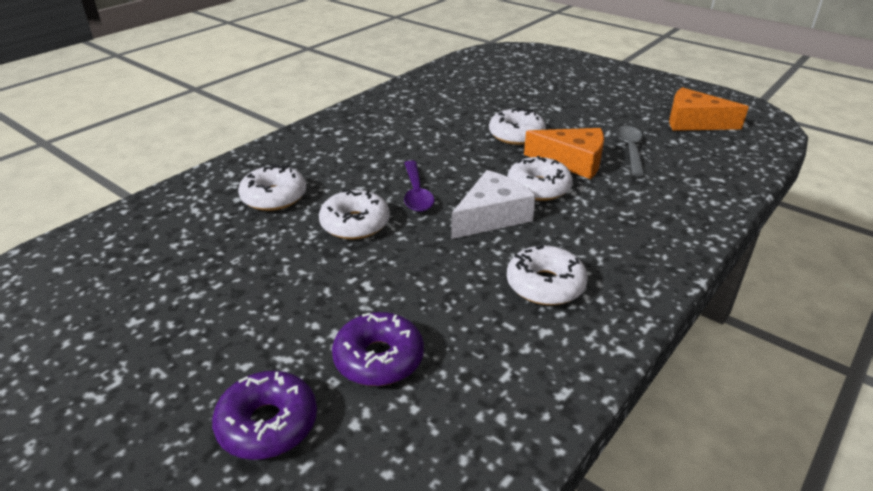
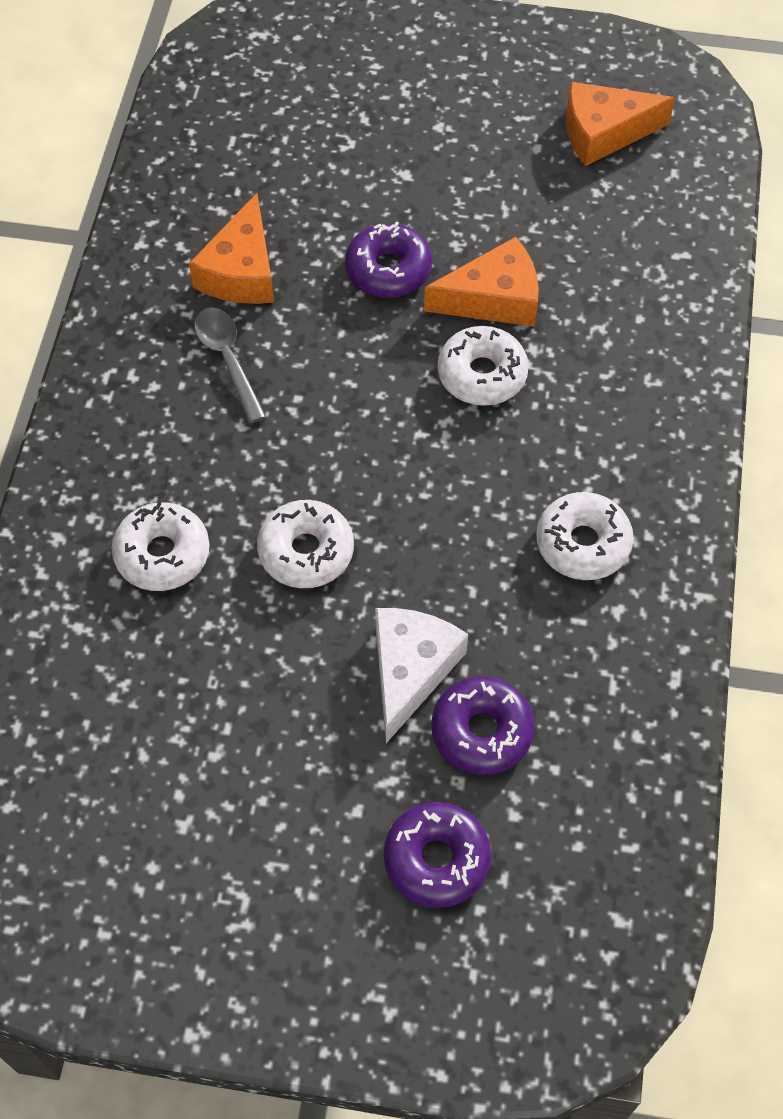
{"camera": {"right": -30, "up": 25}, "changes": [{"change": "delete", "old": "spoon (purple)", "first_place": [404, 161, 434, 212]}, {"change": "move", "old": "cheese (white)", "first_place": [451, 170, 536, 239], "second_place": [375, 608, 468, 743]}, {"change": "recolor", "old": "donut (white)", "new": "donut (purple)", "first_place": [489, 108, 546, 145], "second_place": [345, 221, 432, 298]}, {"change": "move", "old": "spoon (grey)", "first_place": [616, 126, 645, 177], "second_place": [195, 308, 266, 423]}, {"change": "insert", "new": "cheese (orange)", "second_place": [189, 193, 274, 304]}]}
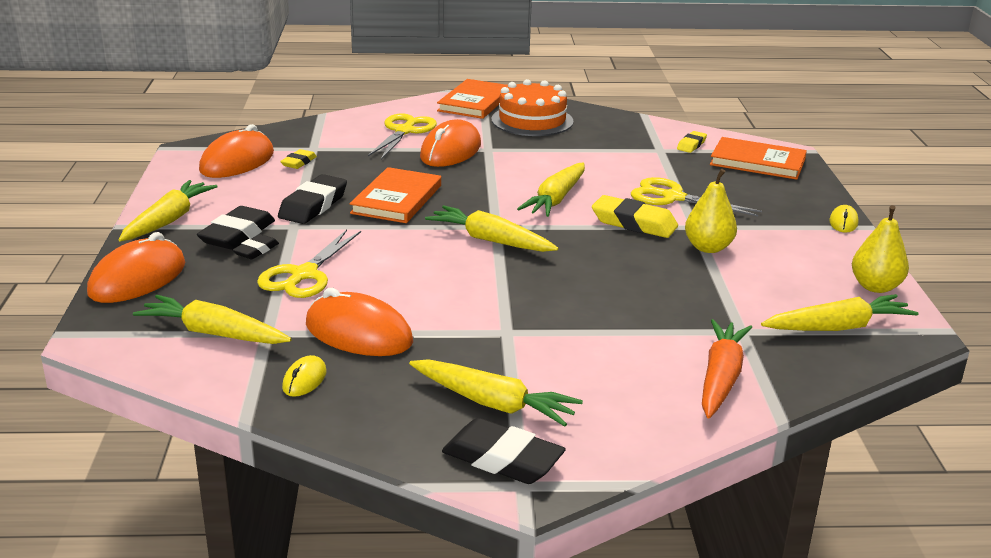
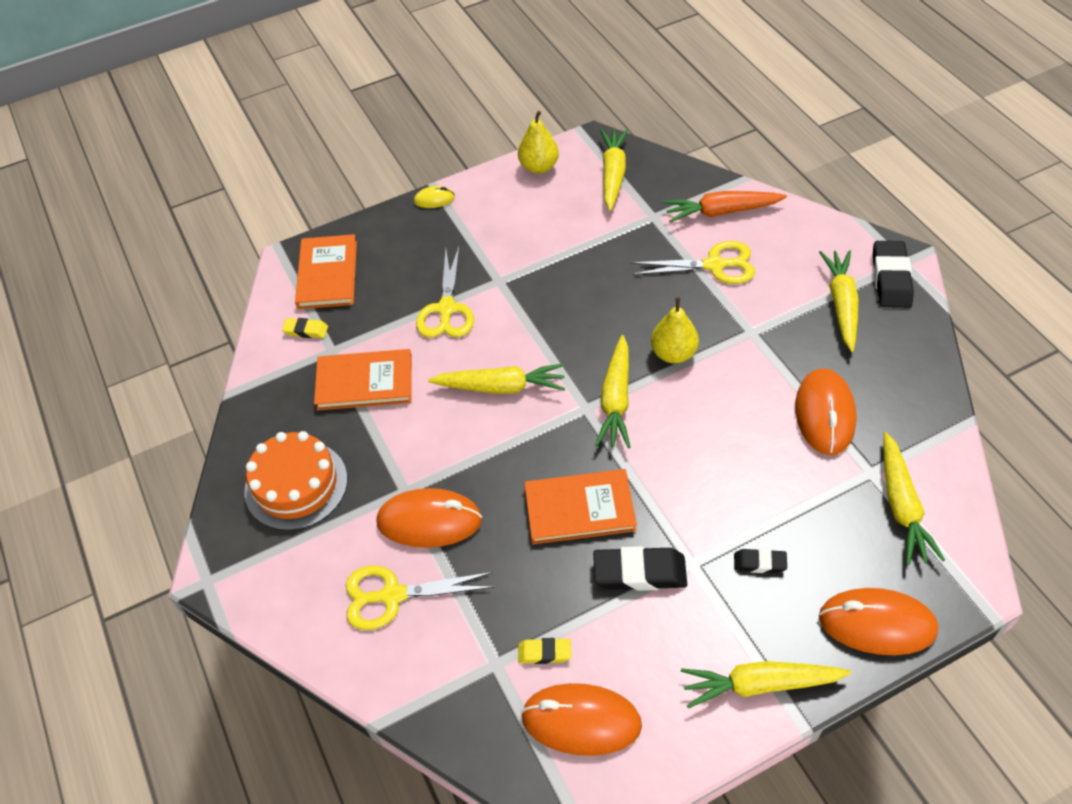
{"camera": {"right": -110, "up": 25}, "changes": [{"change": "delete", "old": "eraser (black)", "first_place": [197, 206, 275, 250]}, {"change": "move", "old": "scissors (yellow)", "first_place": [257, 230, 361, 298], "second_place": [631, 241, 755, 284]}, {"change": "delete", "old": "mouse (yellow)", "first_place": [282, 355, 327, 397]}, {"change": "move", "old": "book (orange)", "first_place": [437, 79, 508, 119], "second_place": [314, 349, 412, 410]}, {"change": "delete", "old": "eraser (yellow)", "first_place": [592, 195, 678, 238]}, {"change": "move", "old": "pear (yellow)", "first_place": [685, 169, 737, 253], "second_place": [651, 297, 699, 364]}, {"change": "rotate", "old": "carrot (yellow)", "first_place": [761, 294, 919, 331], "second_place": [600, 129, 628, 211], "degrees": 45}]}
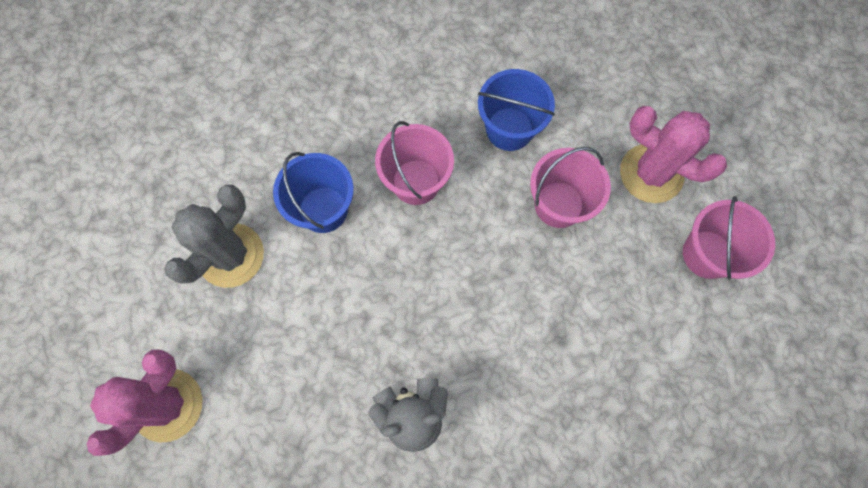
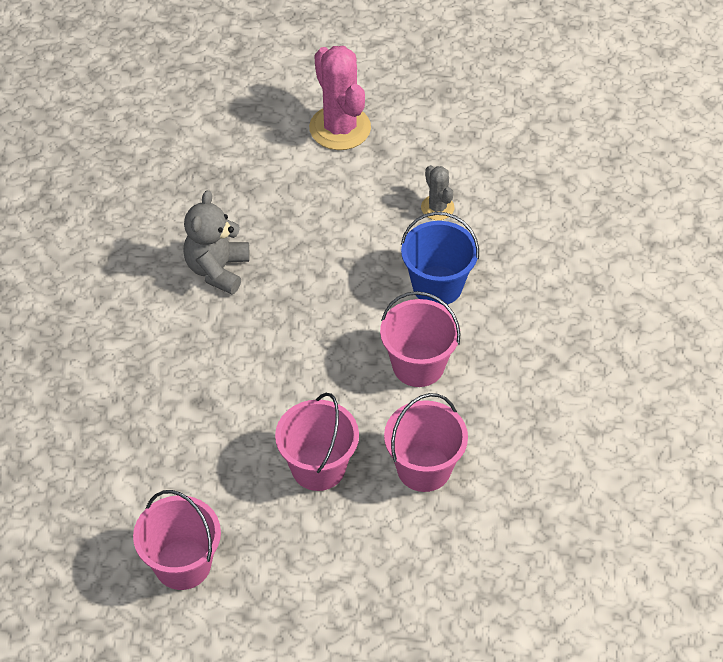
{"camera": {"right": 120, "up": -20}, "changes": [{"change": "resize", "old": "cactus (grey)", "first_place": [164, 185, 264, 288], "second_place": [421, 165, 455, 220], "factor": 0.52}, {"change": "recolor", "old": "bucket (blue)", "new": "bucket (pink)", "first_place": [478, 69, 555, 151], "second_place": [384, 393, 468, 492]}, {"change": "delete", "old": "cactus (pink)", "first_place": [620, 106, 727, 203]}]}
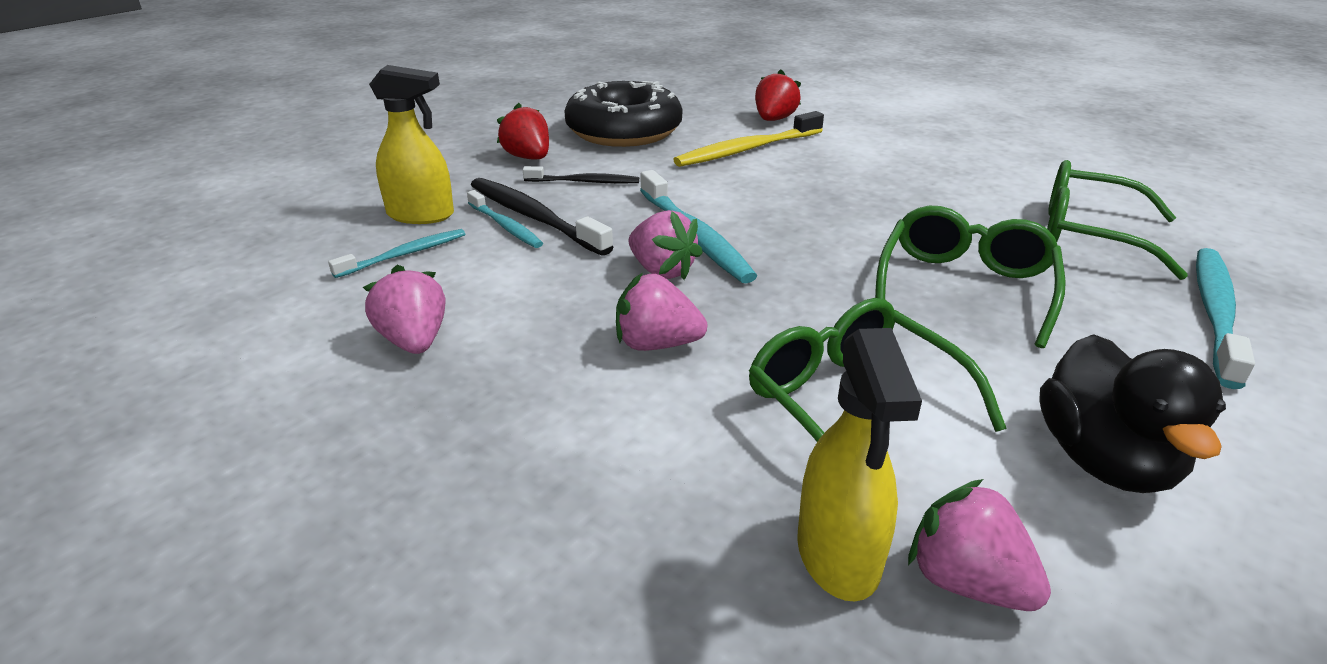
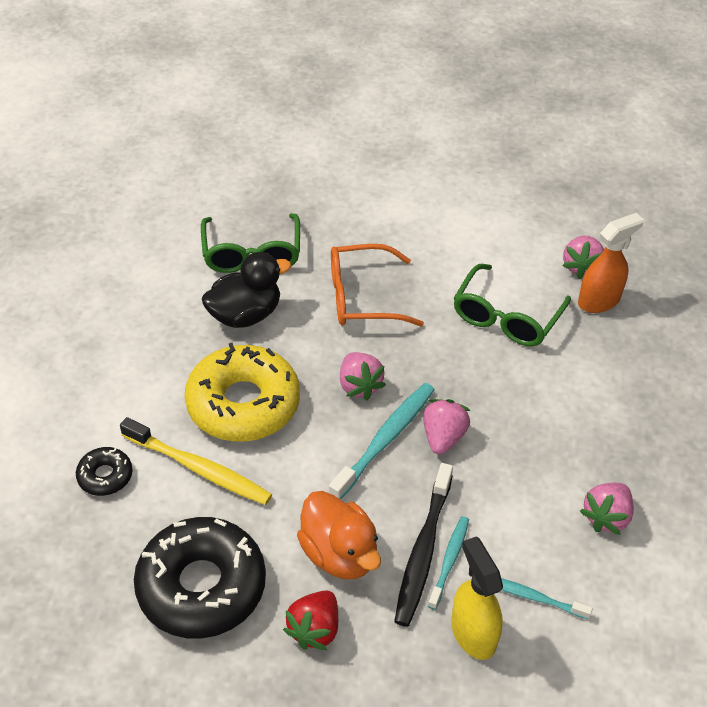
{"camera": {"right": -120, "up": 15}, "changes": [{"change": "replace", "old": "toothbrush (black)", "new": "duck (orange)", "first_place": [523, 166, 639, 184], "second_place": [297, 491, 381, 579]}, {"change": "move", "old": "strawberry (pink)", "first_place": [616, 273, 708, 351], "second_place": [340, 352, 386, 400]}, {"change": "replace", "old": "strawberry (red)", "new": "donut (black)", "first_place": [755, 69, 801, 121], "second_place": [76, 447, 132, 496]}, {"change": "recolor", "old": "spray bottle (yellow)", "new": "spray bottle (orange)", "first_place": [797, 328, 922, 602], "second_place": [578, 213, 644, 313]}, {"change": "recolor", "old": "glasses (green)", "new": "glasses (orange)", "first_place": [875, 206, 1066, 348], "second_place": [331, 244, 424, 326]}, {"change": "move", "old": "duck (black)", "first_place": [1039, 334, 1226, 493], "second_place": [202, 252, 291, 328]}, {"change": "delete", "old": "toothbrush (turquoise)", "first_place": [1196, 248, 1255, 389]}, {"change": "insert", "new": "donut (yellow)", "second_place": [185, 343, 300, 442]}]}
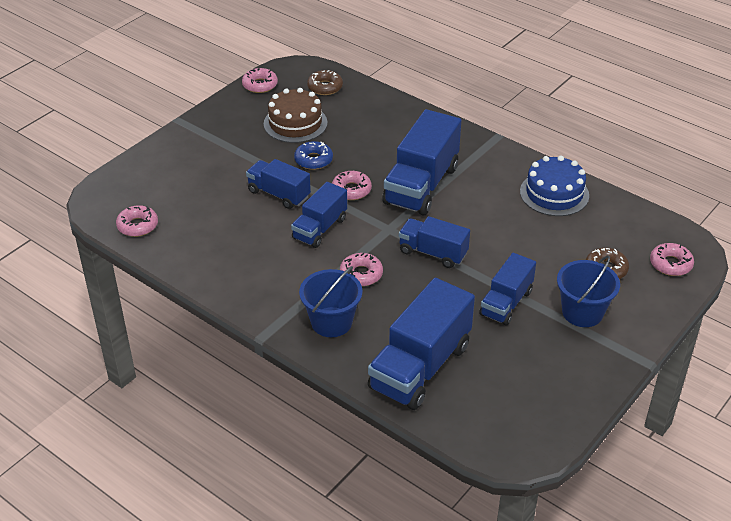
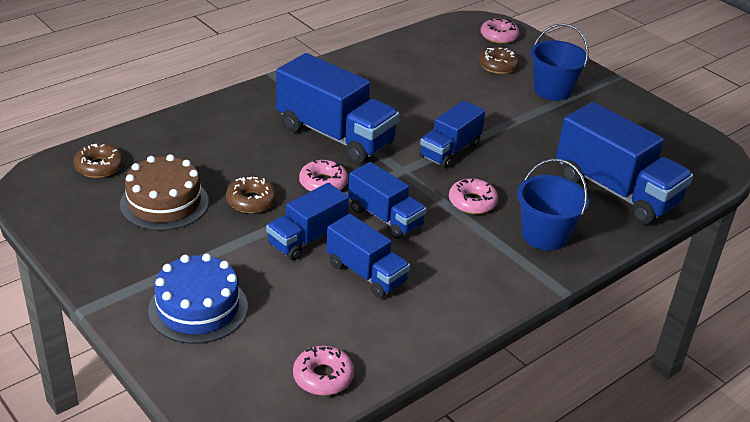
{"camera": {"right": -80, "up": -5}, "changes": [{"change": "delete", "old": "donut (pink)", "first_place": [242, 68, 278, 93]}, {"change": "recolor", "old": "donut (blue)", "new": "donut (brown)", "first_place": [294, 141, 333, 170], "second_place": [226, 177, 277, 213]}, {"change": "move", "old": "truck (blue)", "first_place": [479, 253, 536, 326], "second_place": [326, 214, 410, 298]}, {"change": "move", "old": "cake (blue)", "first_place": [520, 155, 589, 216], "second_place": [148, 253, 248, 344]}]}
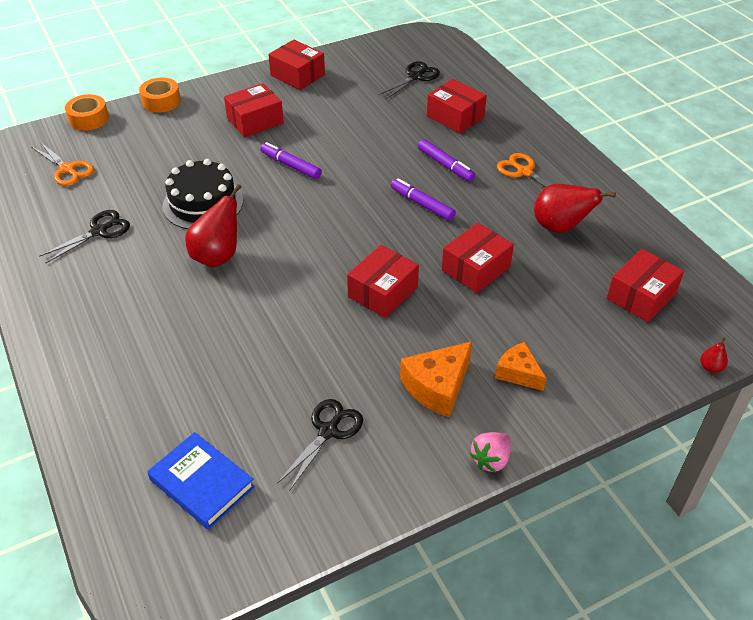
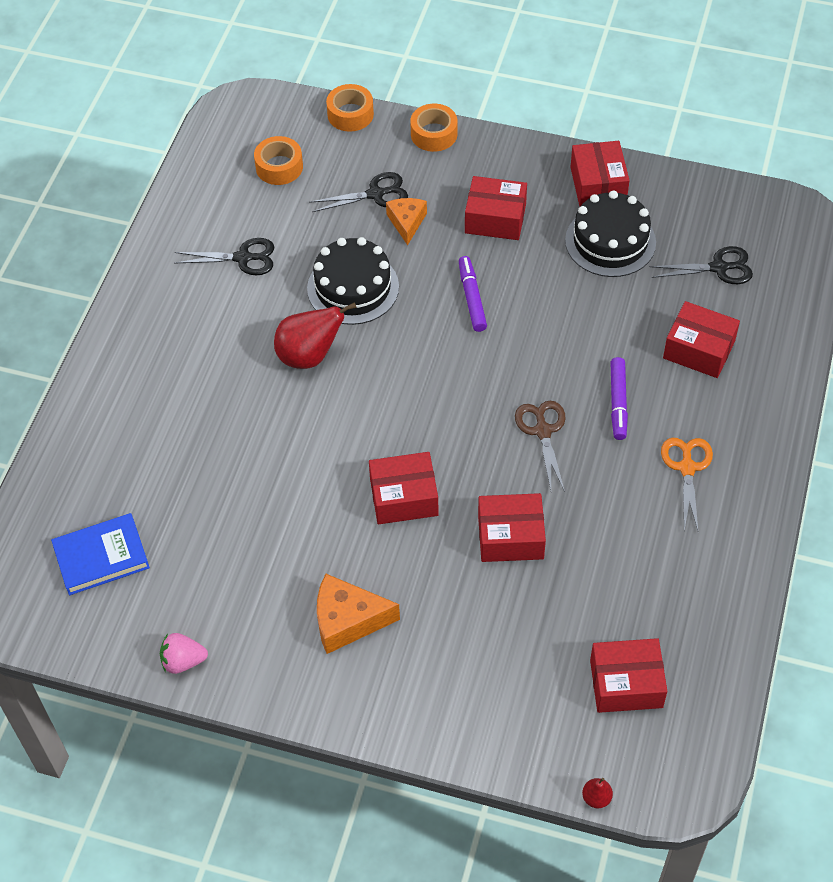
{"camera": {"right": 45, "up": 10}, "changes": [{"change": "replace", "old": "scissors (orange)", "new": "tape (orange)", "first_place": [31, 142, 94, 186], "second_place": [254, 136, 303, 185]}, {"change": "rotate", "old": "book (blue)", "first_place": [147, 432, 255, 530], "second_place": [51, 513, 150, 595], "degrees": 75}, {"change": "move", "old": "scissors (black)", "first_place": [277, 399, 363, 491], "second_place": [309, 172, 408, 212]}, {"change": "replace", "old": "marker (purple)", "new": "scissors (brown)", "first_place": [391, 178, 456, 221], "second_place": [515, 401, 565, 492]}, {"change": "rotate", "old": "box (red)", "first_place": [427, 79, 487, 134], "second_place": [663, 301, 740, 378], "degrees": -60}, {"change": "move", "old": "strawberry (pink)", "first_place": [470, 432, 511, 472], "second_place": [160, 633, 208, 674]}, {"change": "move", "old": "cheese (orange)", "first_place": [495, 342, 546, 391], "second_place": [386, 198, 427, 245]}, {"change": "delete", "old": "pear (red)", "first_place": [534, 184, 616, 233]}, {"change": "insert", "new": "cake (black)", "second_place": [565, 191, 656, 277]}]}
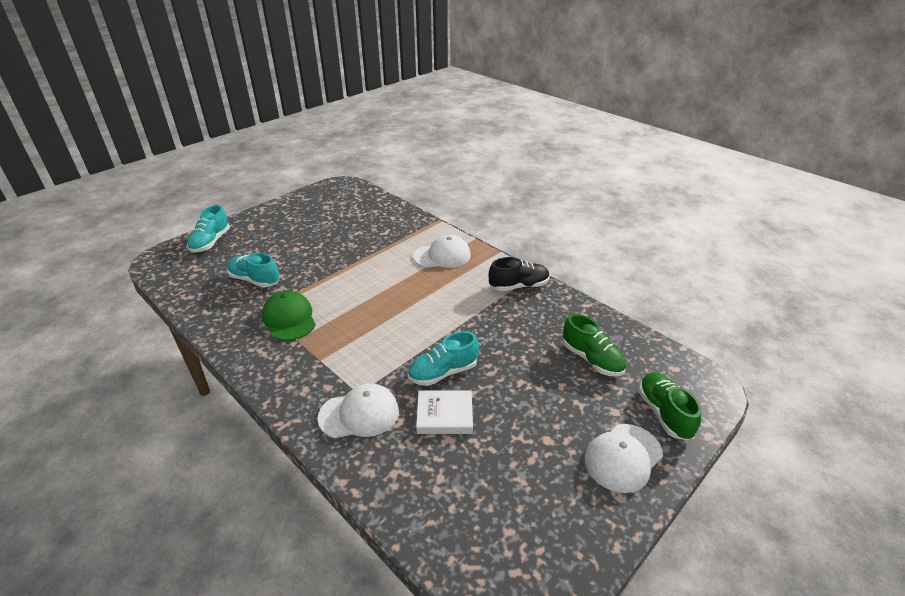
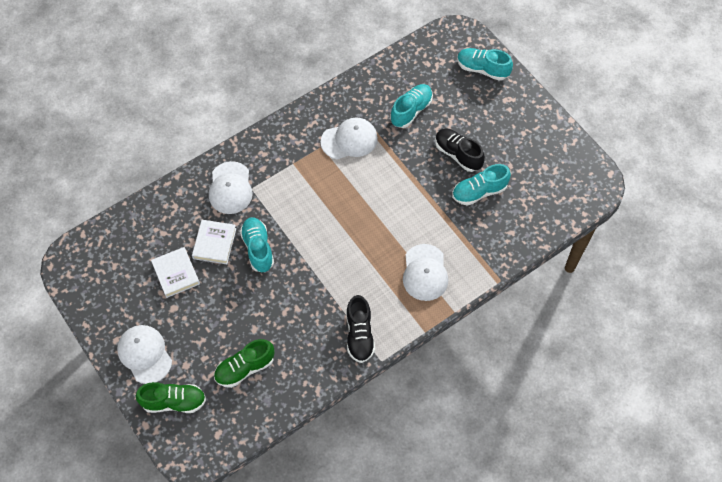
{"camera": {"right": 100, "up": 25}, "changes": [{"change": "recolor", "old": "cap (green)", "new": "cap (white)", "first_place": [262, 291, 316, 341], "second_place": [321, 118, 378, 159]}, {"change": "insert", "new": "book (white)", "second_place": [151, 247, 200, 298]}, {"change": "insert", "new": "shoe (black)", "second_place": [435, 128, 485, 172]}, {"change": "insert", "new": "shoe (turquoise)", "second_place": [452, 164, 511, 206]}]}
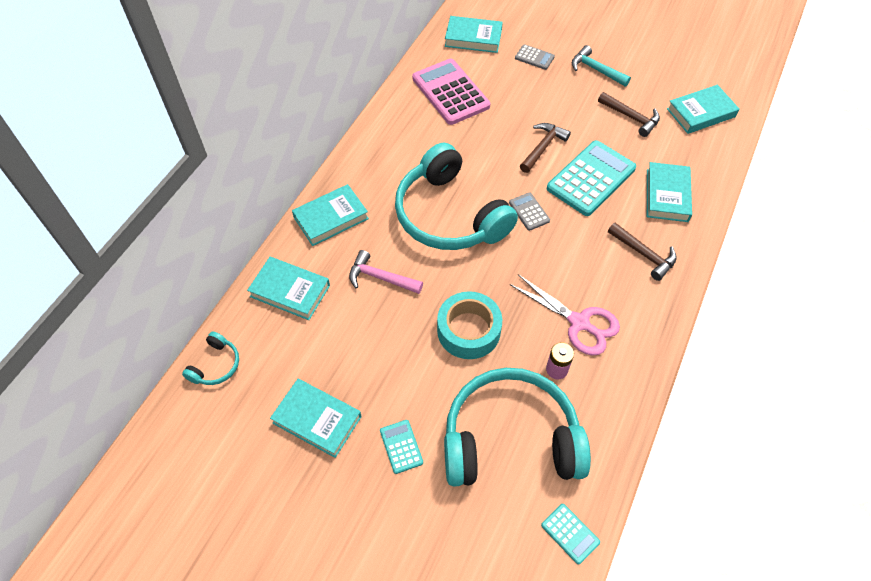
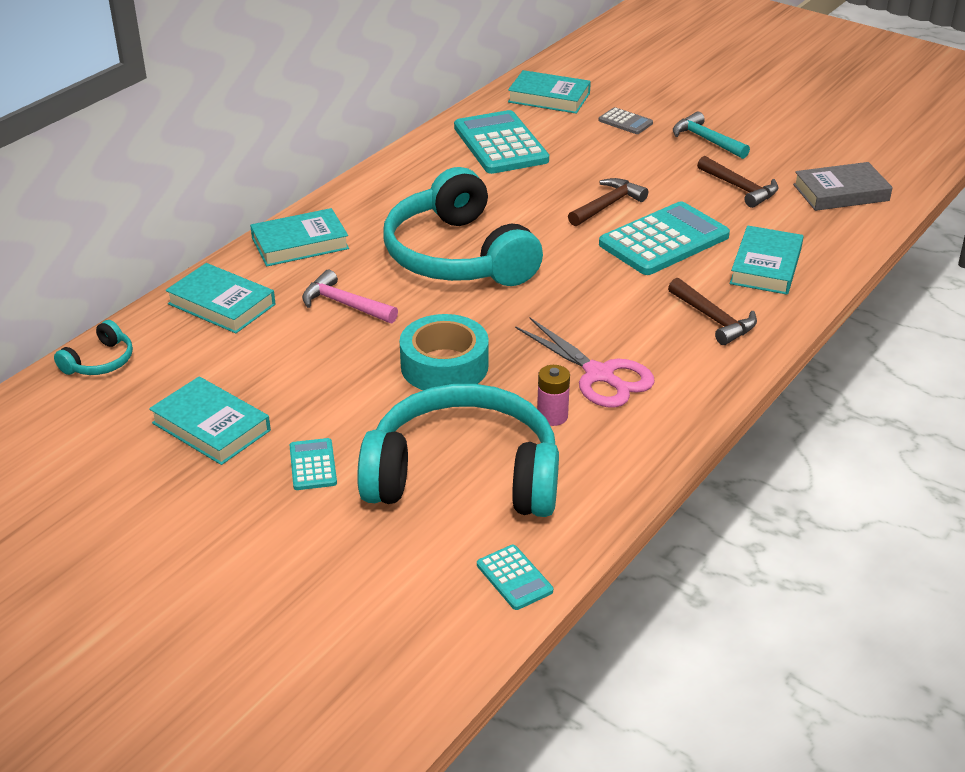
{"camera": {"right": 10, "up": -20}, "changes": [{"change": "recolor", "old": "calculator (pink)", "new": "calculator (turquoise)", "first_place": [412, 59, 490, 125], "second_place": [454, 110, 549, 174]}, {"change": "delete", "old": "calculator (grey)", "first_place": [509, 192, 550, 231]}, {"change": "recolor", "old": "book (turquoise)", "new": "book (grey)", "first_place": [667, 85, 739, 134], "second_place": [793, 162, 893, 211]}]}
